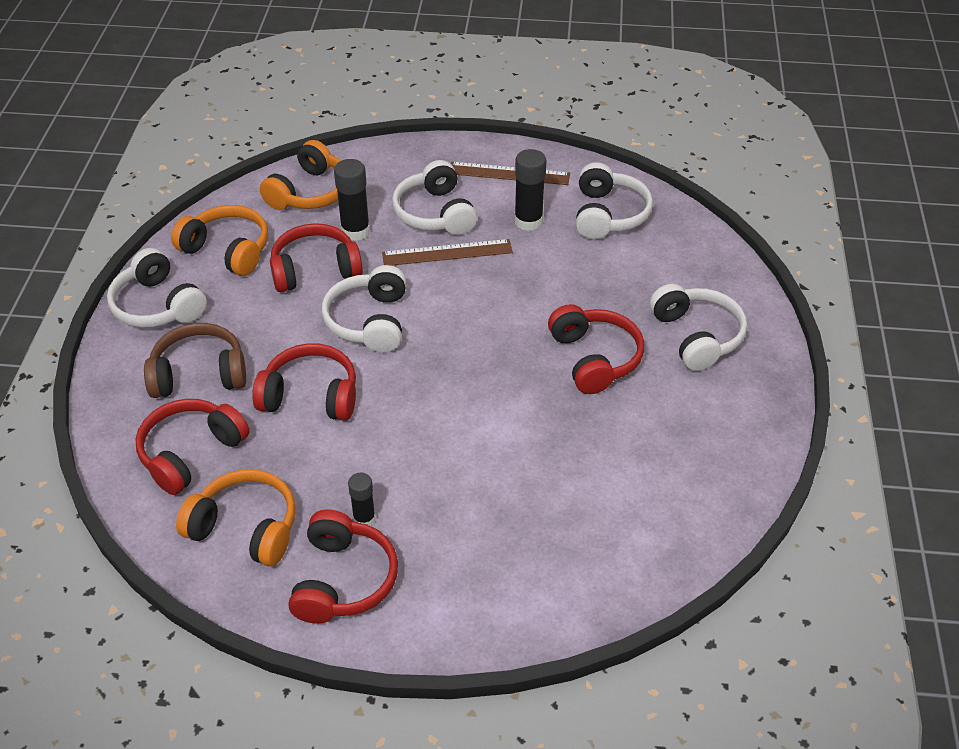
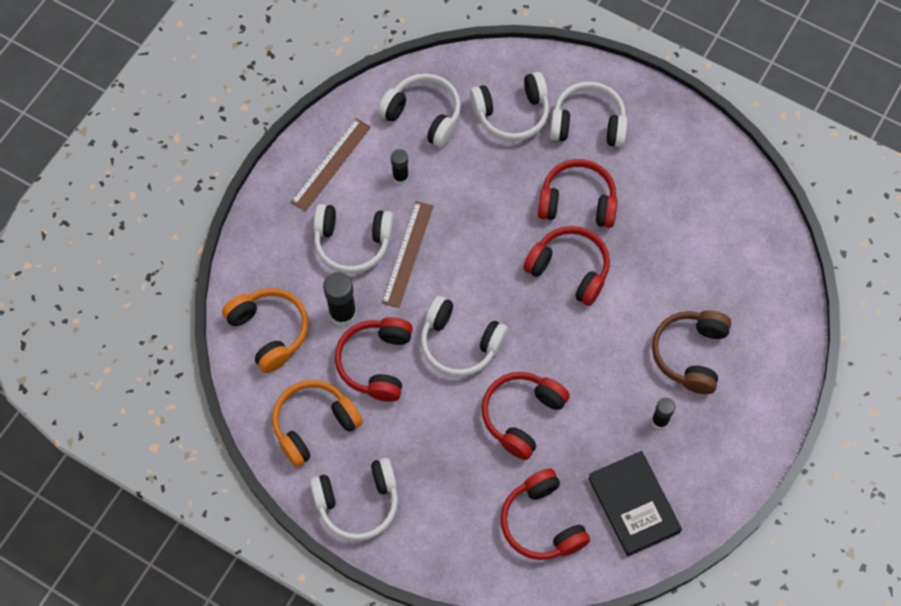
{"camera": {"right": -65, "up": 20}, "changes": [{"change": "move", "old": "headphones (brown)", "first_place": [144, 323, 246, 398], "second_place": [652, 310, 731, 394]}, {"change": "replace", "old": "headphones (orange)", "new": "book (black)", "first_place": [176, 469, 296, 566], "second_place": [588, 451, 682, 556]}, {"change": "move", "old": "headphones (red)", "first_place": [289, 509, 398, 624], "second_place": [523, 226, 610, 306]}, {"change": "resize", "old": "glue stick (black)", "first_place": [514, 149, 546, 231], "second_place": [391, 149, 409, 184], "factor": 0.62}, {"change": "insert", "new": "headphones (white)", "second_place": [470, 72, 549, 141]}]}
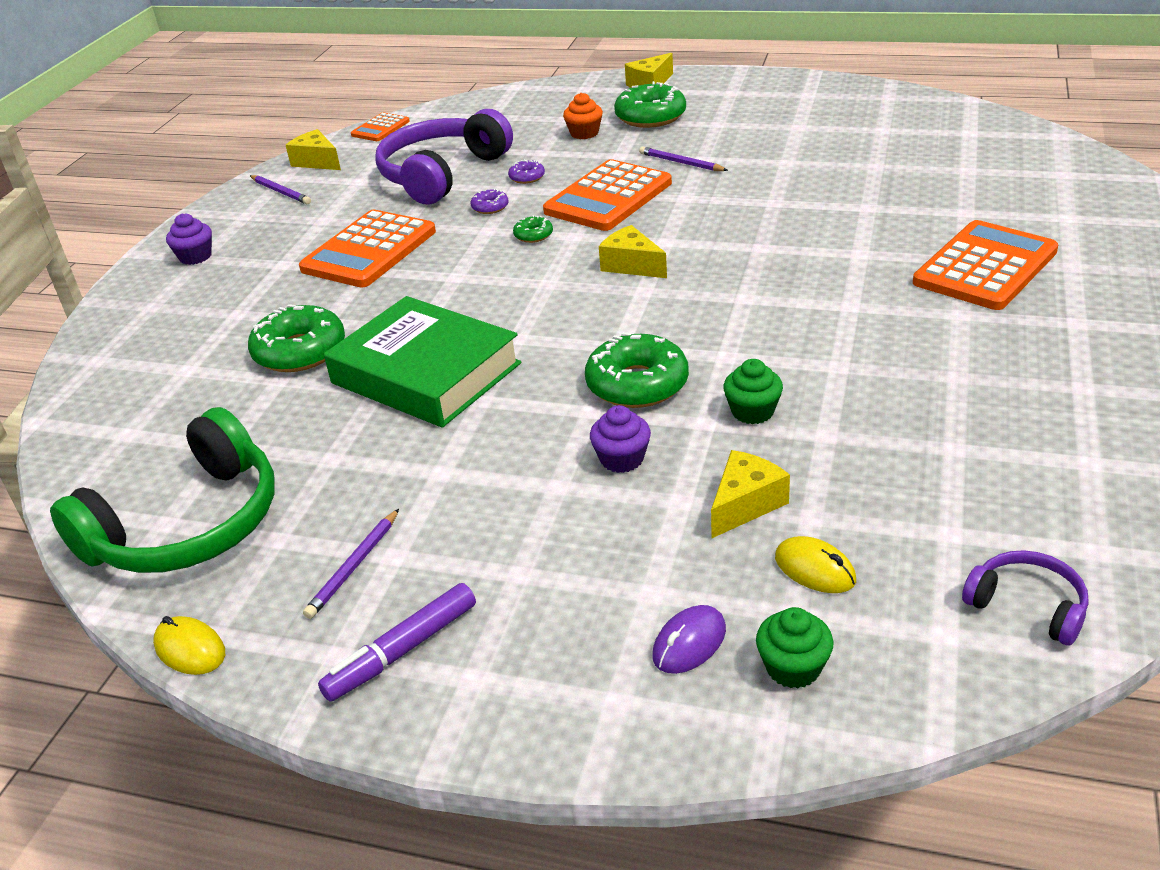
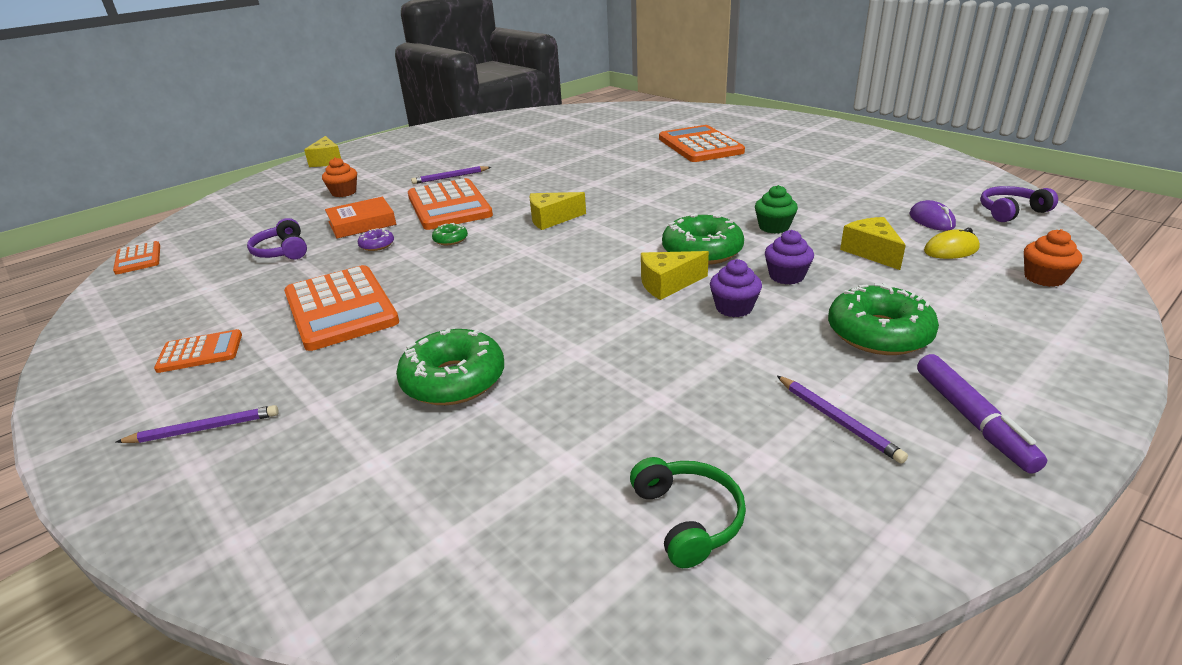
{"camera": {"right": -60, "up": -5}, "changes": [{"change": "resize", "old": "headphones (green)", "first_place": [50, 407, 275, 573], "second_place": [630, 457, 746, 568], "factor": 0.48}, {"change": "delete", "old": "mouse (yellow)", "first_place": [153, 616, 225, 675]}, {"change": "move", "old": "cupcake (purple)", "first_place": [166, 213, 212, 265], "second_place": [710, 259, 762, 317]}, {"change": "move", "old": "pencil (purple)", "first_place": [250, 175, 311, 204], "second_place": [116, 405, 279, 443]}, {"change": "move", "old": "cheese (yellow)", "first_place": [286, 129, 341, 170], "second_place": [641, 251, 709, 300]}, {"change": "delete", "old": "book (green)", "first_place": [324, 296, 521, 428]}, {"change": "resize", "old": "headphones (purple)", "first_place": [375, 109, 513, 204], "second_place": [247, 218, 307, 260], "factor": 0.48}, {"change": "replace", "old": "donut (purple)", "new": "book (orange)", "first_place": [508, 159, 545, 184], "second_place": [325, 197, 396, 239]}, {"change": "move", "old": "donut (green)", "first_place": [614, 81, 686, 128], "second_place": [828, 283, 939, 355]}, {"change": "move", "old": "mouse (purple)", "first_place": [652, 605, 726, 674], "second_place": [910, 200, 956, 231]}, {"change": "recolor", "old": "cupcake (green)", "new": "cupcake (orange)", "first_place": [756, 607, 834, 689], "second_place": [1024, 229, 1082, 287]}, {"change": "insert", "new": "calculator (orange)", "second_place": [154, 329, 242, 373]}]}
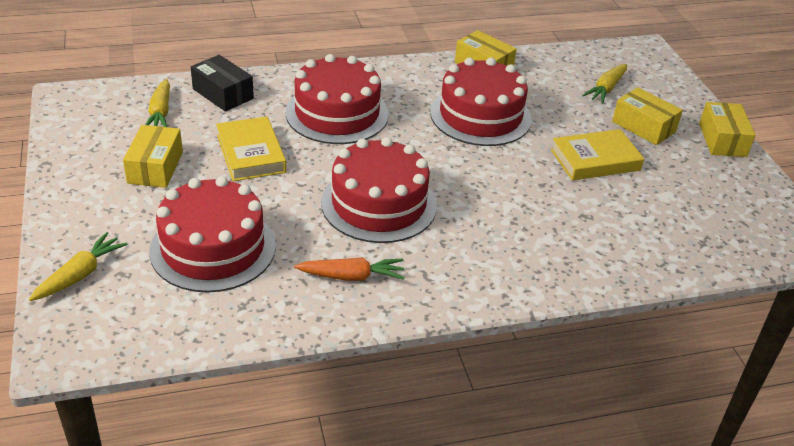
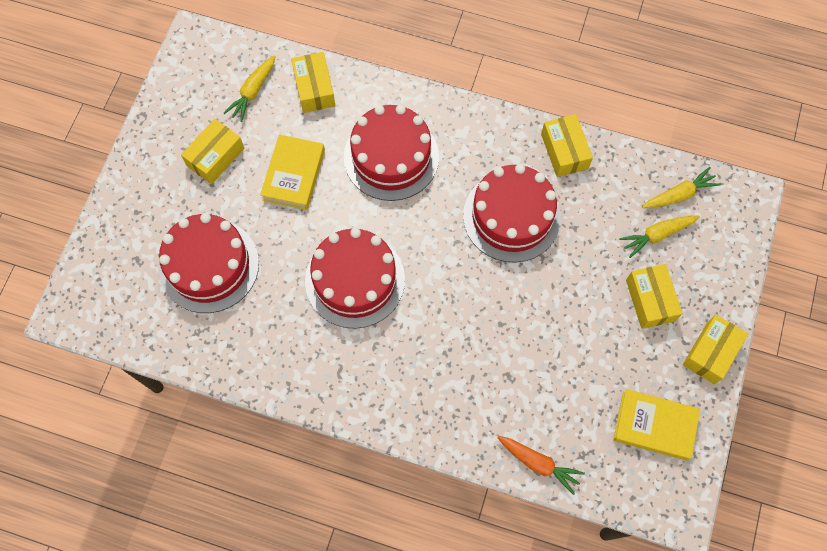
{"camera": {"right": 35, "up": 30}, "changes": [{"change": "move", "old": "carrot (yellow)", "first_place": [29, 232, 127, 301], "second_place": [642, 167, 721, 208]}, {"change": "recolor", "old": "box (black)", "new": "box (yellow)", "first_place": [191, 55, 254, 112], "second_place": [291, 52, 336, 113]}, {"change": "move", "old": "carrot (orange)", "first_place": [294, 258, 405, 281], "second_place": [497, 436, 585, 495]}, {"change": "move", "old": "book (yellow)", "first_place": [551, 129, 644, 181], "second_place": [613, 389, 700, 461]}]}
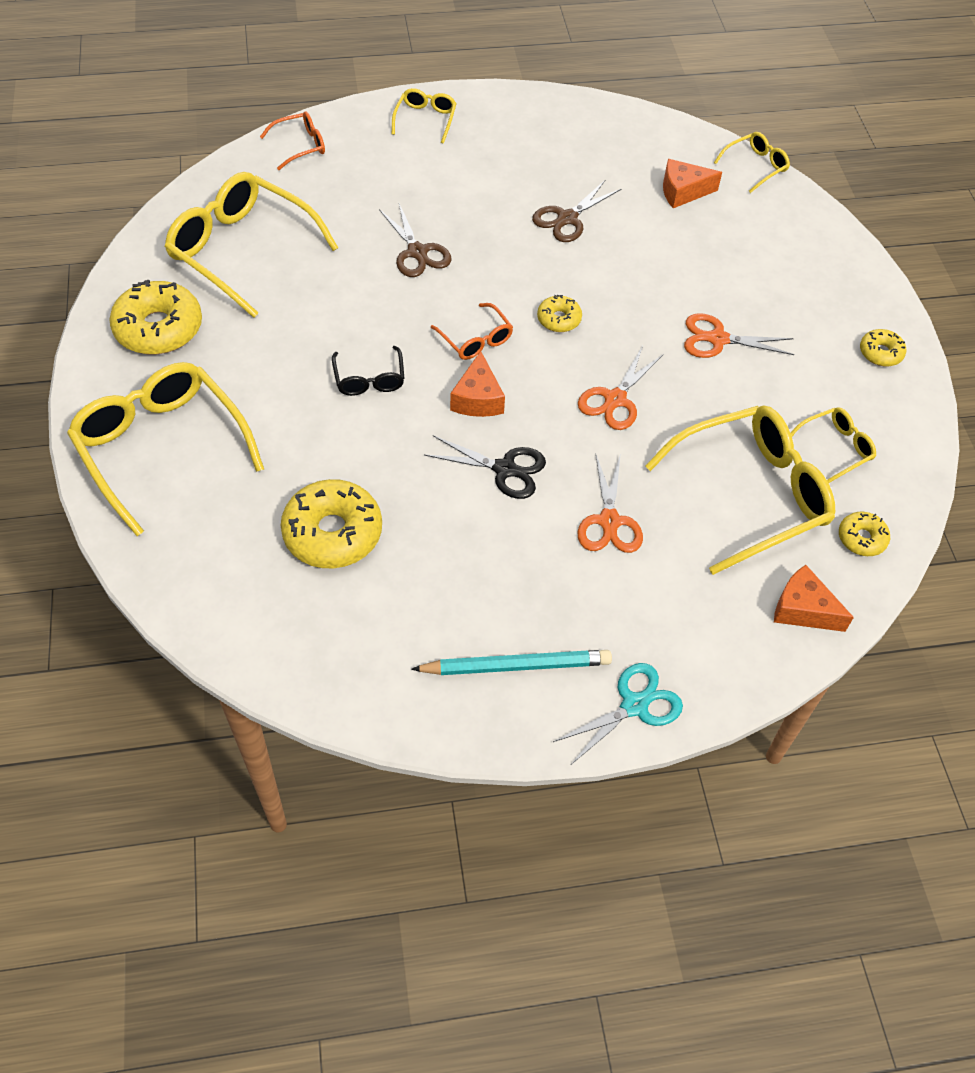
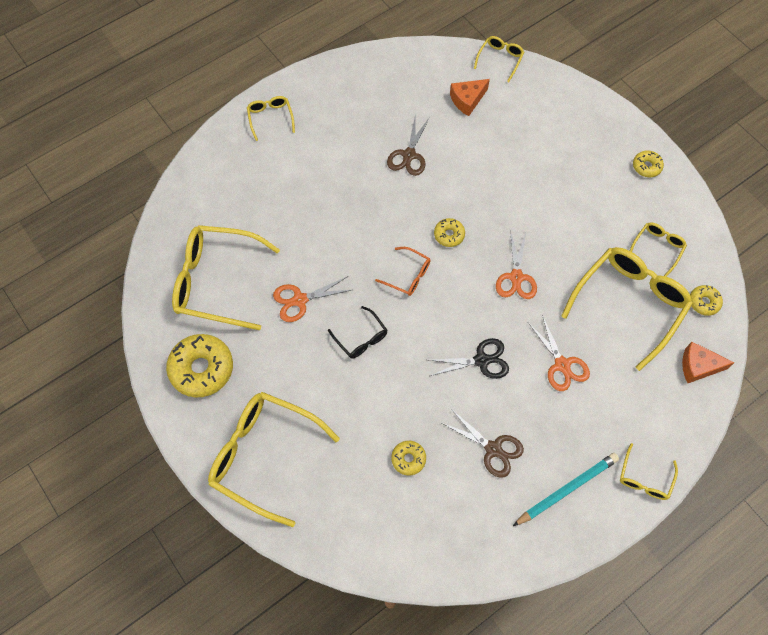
{"camera": {"right": -25, "up": 10}, "changes": [{"change": "delete", "old": "glasses (orange)", "first_place": [260, 111, 325, 170]}, {"change": "resize", "old": "donut (yellow)", "first_place": [281, 479, 382, 568], "second_place": [391, 441, 426, 476], "factor": 0.51}, {"change": "move", "old": "scissors (brown)", "first_place": [379, 204, 452, 277], "second_place": [442, 409, 524, 478]}, {"change": "delete", "old": "cheese (orange)", "first_place": [450, 351, 505, 417]}, {"change": "replace", "old": "scissors (turquoise)", "new": "glasses (yellow)", "first_place": [553, 663, 683, 765], "second_place": [620, 443, 678, 500]}, {"change": "move", "old": "scissors (orange)", "first_place": [684, 313, 794, 358], "second_place": [273, 276, 351, 322]}]}
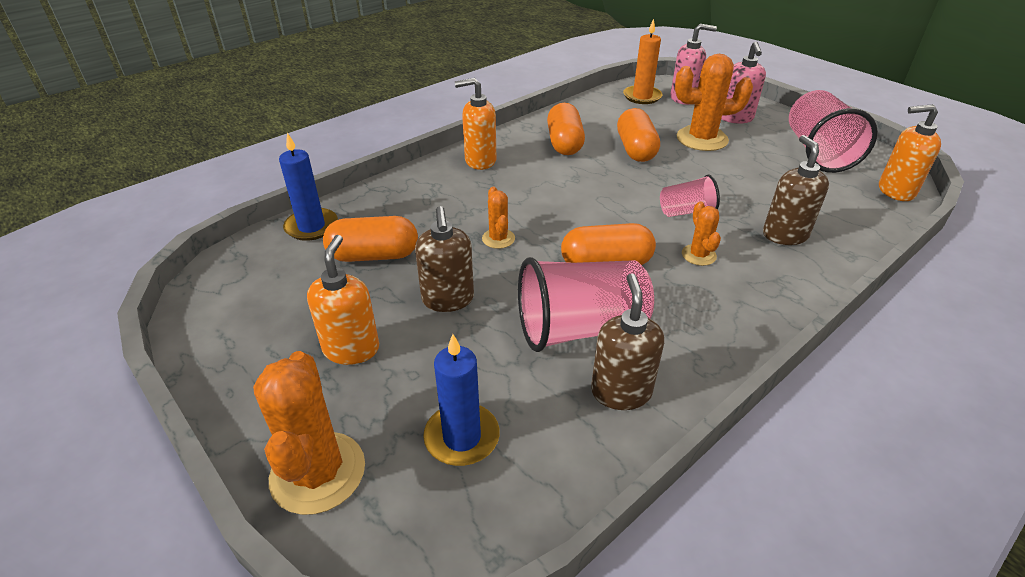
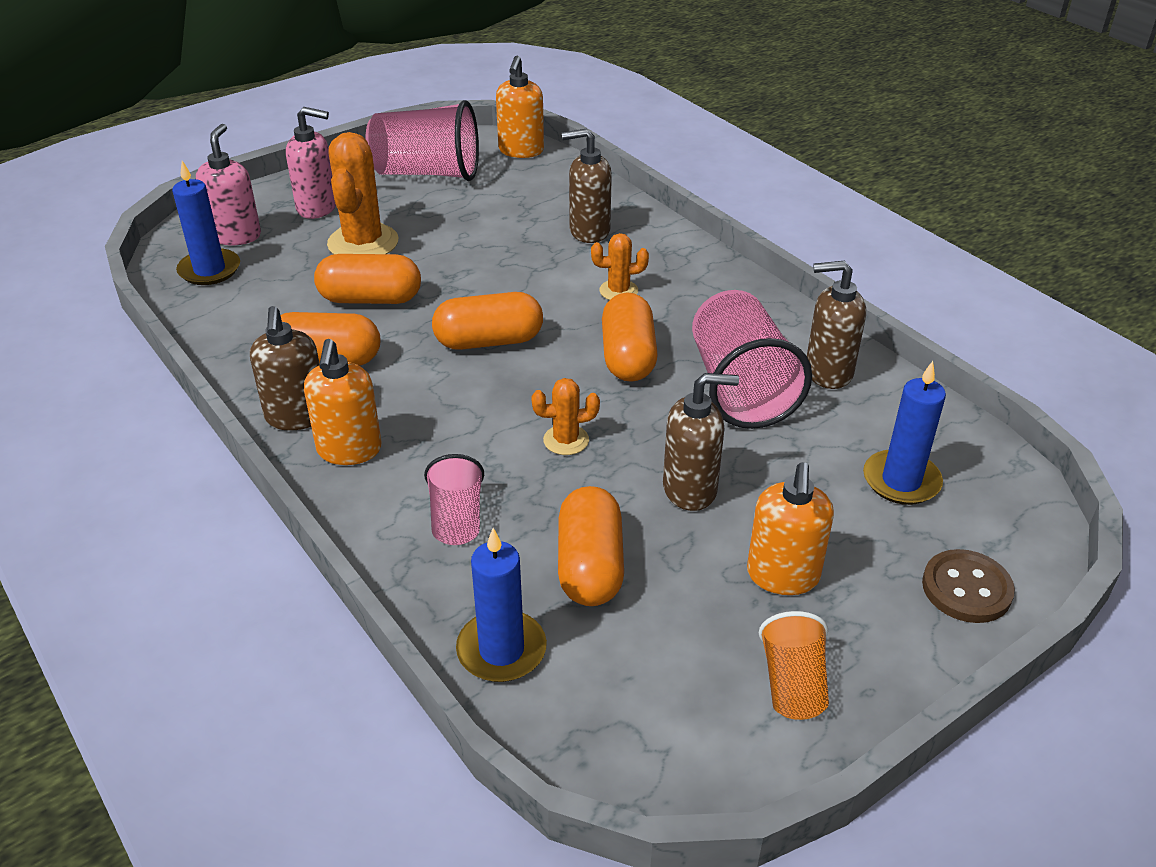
{"camera": {"right": -85, "up": 0}, "changes": [{"change": "replace", "old": "cactus (orange)", "new": "button (brown)", "first_place": [253, 351, 365, 515], "second_place": [922, 549, 1015, 623]}, {"change": "rotate", "old": "soap dispenser (orange)", "first_place": [307, 235, 379, 365], "second_place": [747, 462, 834, 595], "degrees": -90}, {"change": "recolor", "old": "candle (orange)", "new": "candle (blue)", "first_place": [623, 19, 662, 104], "second_place": [172, 161, 240, 285]}, {"change": "move", "old": "cup (pink)", "first_place": [660, 174, 720, 217], "second_place": [424, 454, 484, 545]}, {"change": "insert", "new": "soap dispenser (brown)", "second_place": [250, 306, 320, 431]}, {"change": "insert", "new": "capsule (orange)", "second_place": [432, 292, 543, 350]}, {"change": "insert", "new": "cup (orange)", "second_place": [759, 611, 829, 720]}]}
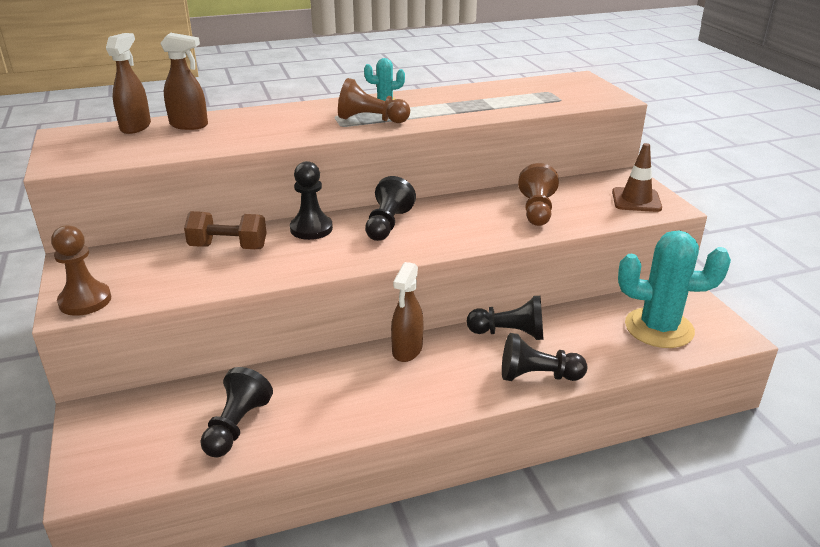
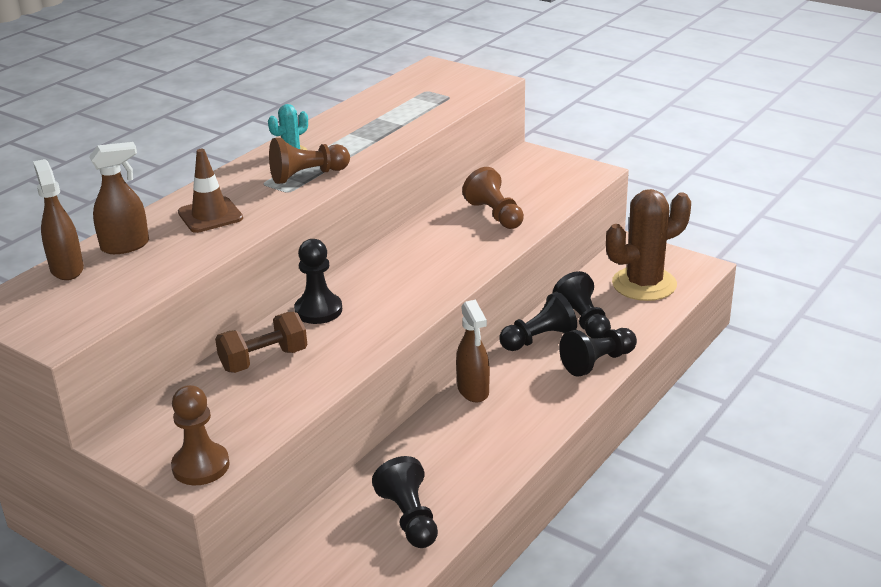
{"camera": {"right": -35, "up": 0}, "changes": [{"change": "move", "old": "pawn (black)", "first_place": [365, 176, 416, 241], "second_place": [553, 271, 611, 339]}, {"change": "move", "old": "traffic cone (brown)", "first_place": [612, 143, 662, 212], "second_place": [178, 149, 243, 233]}, {"change": "recolor", "old": "cactus (turquoise)", "new": "cactus (brown)", "first_place": [618, 230, 731, 348], "second_place": [606, 189, 691, 301]}]}
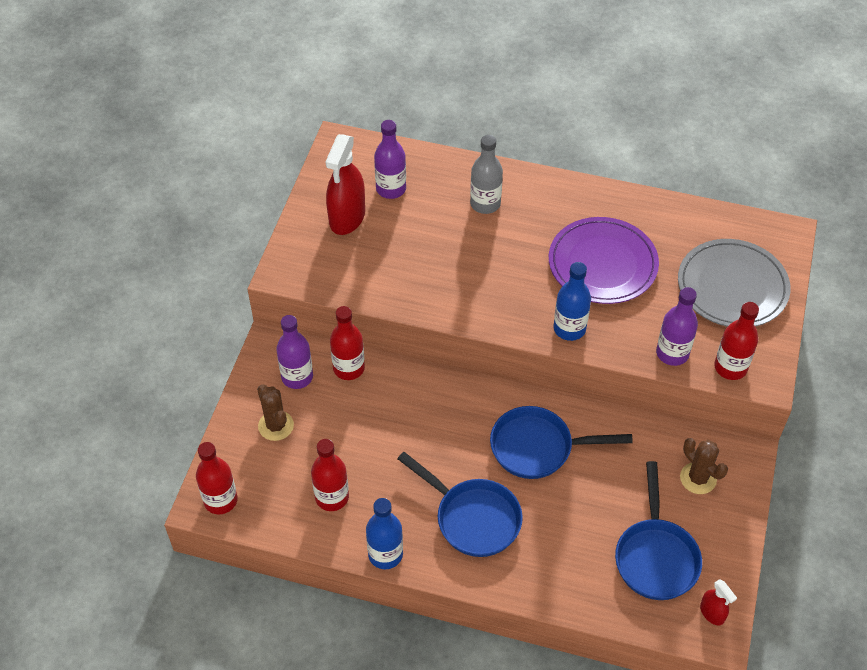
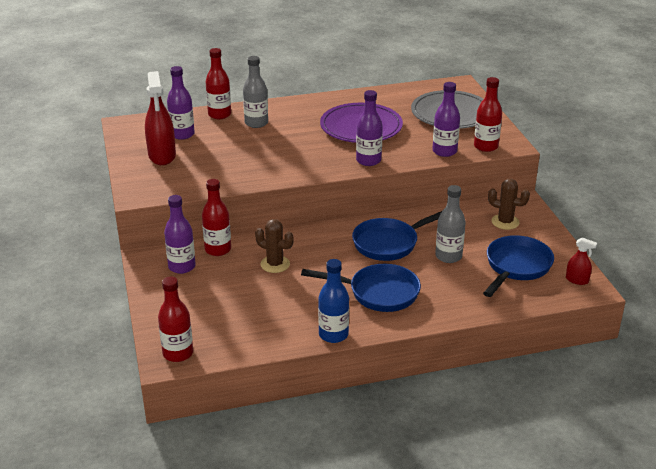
{"camera": {"right": -30, "up": -20}, "changes": [{"change": "move", "old": "cactus (brown)", "first_place": [257, 384, 294, 441], "second_place": [255, 219, 294, 273]}, {"change": "move", "old": "bottle (red)", "first_place": [311, 439, 349, 511], "second_place": [206, 48, 231, 119]}, {"change": "recolor", "old": "bottle (blue)", "new": "bottle (purple)", "first_place": [554, 262, 591, 341], "second_place": [356, 90, 383, 166]}, {"change": "rotate", "old": "pan (blue)", "first_place": [615, 461, 702, 600], "second_place": [483, 235, 554, 297], "degrees": -120}, {"change": "insert", "new": "bottle (grey)", "second_place": [435, 185, 466, 263]}]}
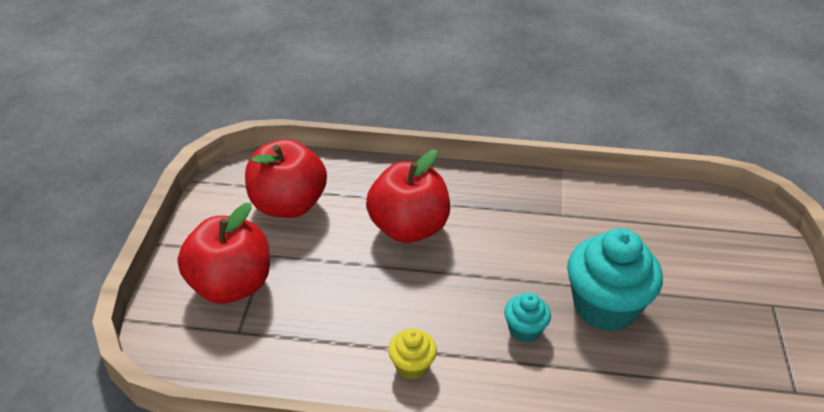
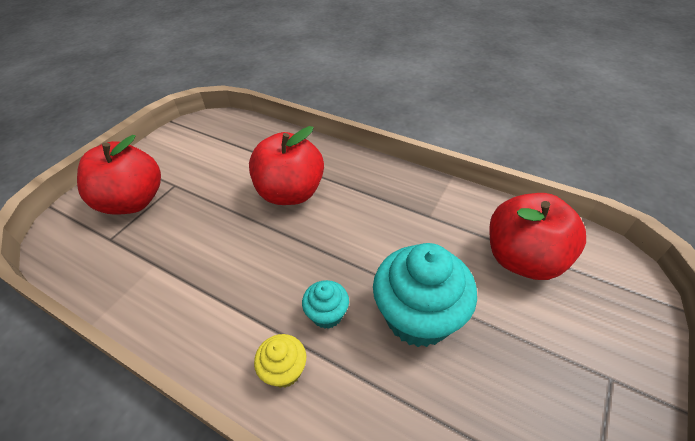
{"camera": {"right": 25, "up": 5}, "changes": [{"change": "move", "old": "apple (red)", "first_place": [245, 139, 327, 218], "second_place": [489, 193, 586, 280]}, {"change": "move", "old": "cupcake (yellow)", "first_place": [388, 328, 437, 380], "second_place": [254, 334, 306, 388]}]}
